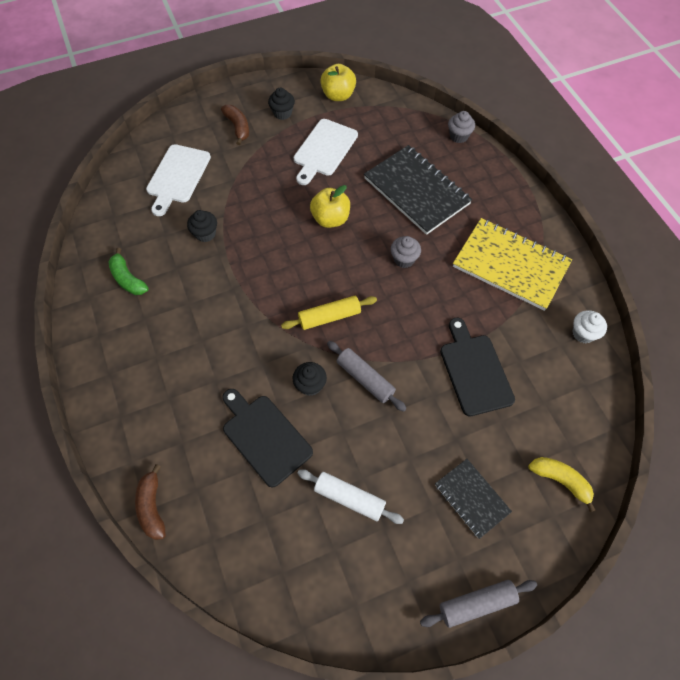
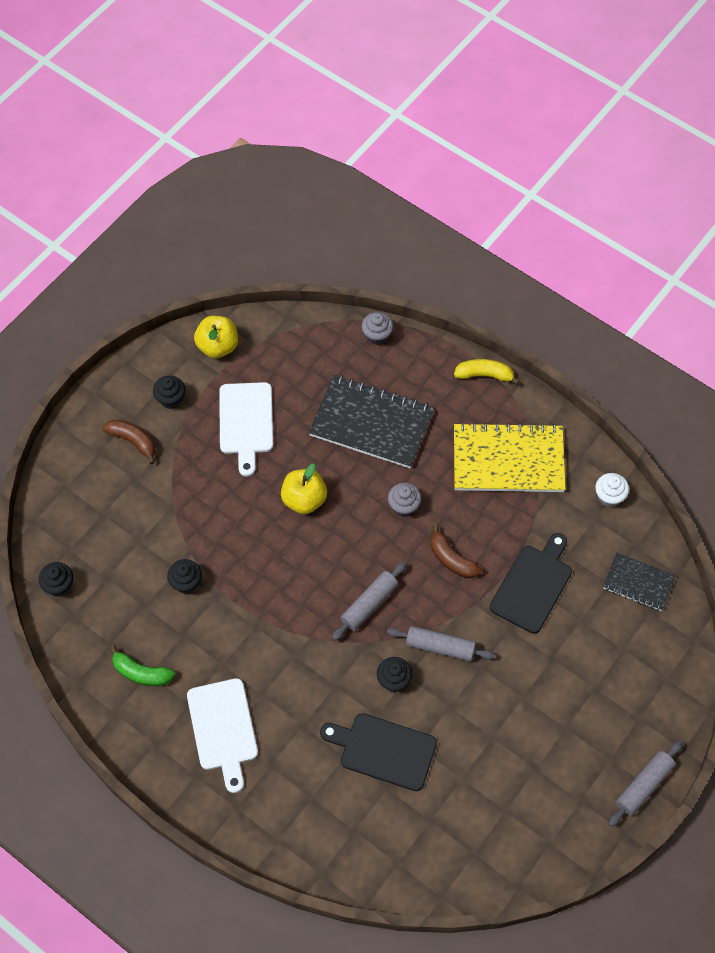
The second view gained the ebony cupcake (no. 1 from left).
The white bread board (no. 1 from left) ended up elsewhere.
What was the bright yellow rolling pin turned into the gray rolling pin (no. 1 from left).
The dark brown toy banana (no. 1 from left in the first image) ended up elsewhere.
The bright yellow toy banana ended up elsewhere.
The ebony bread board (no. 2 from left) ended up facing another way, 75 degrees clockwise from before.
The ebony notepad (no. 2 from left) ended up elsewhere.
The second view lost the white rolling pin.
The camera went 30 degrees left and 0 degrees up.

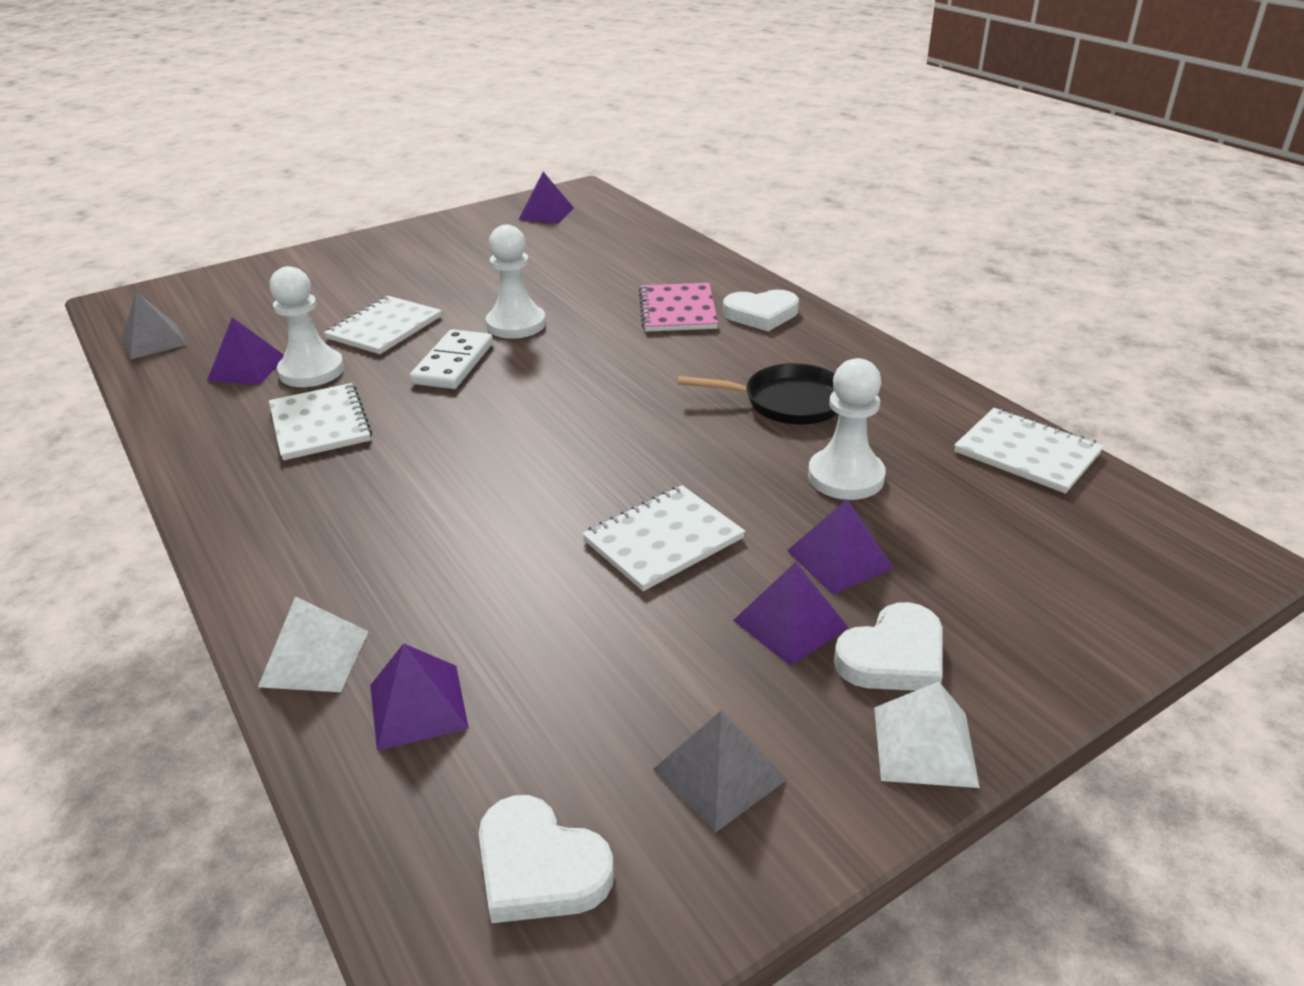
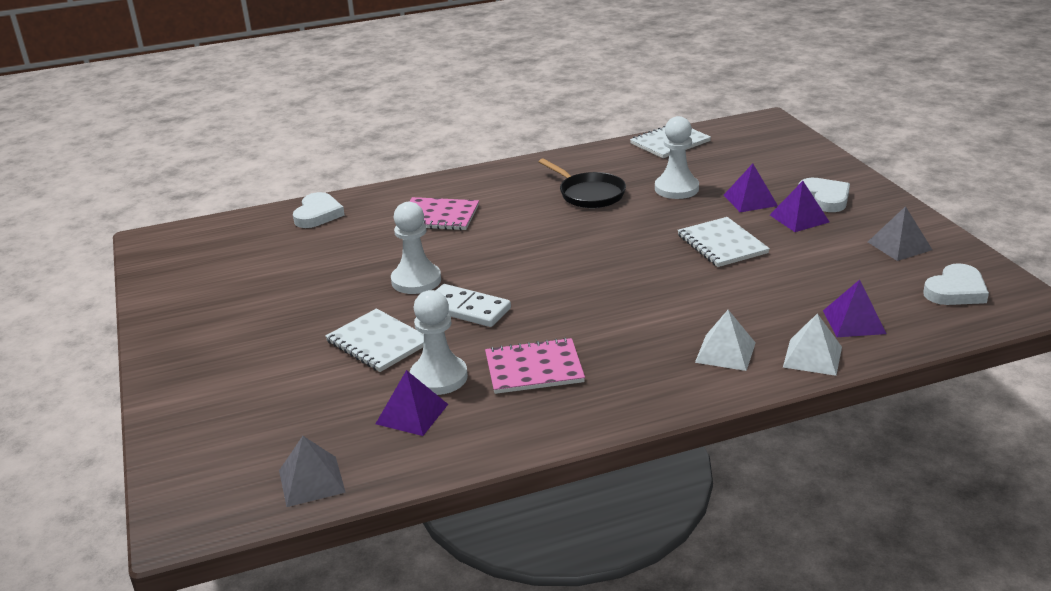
The white heart shape (no. 2 from left in the first image) ended up elsewhere.
What was the white notepad (no. 1 from left) turned into the rosy notepad (no. 2 from left).
The ebony frying pan ended up facing another way, 120 degrees clockwise from before.
The white pyramid shape (no. 2 from left in the first image) ended up elsewhere.
The second view lost the royal purple pyramid shape (no. 3 from left).
The camera went 75 degrees left and 5 degrees down.

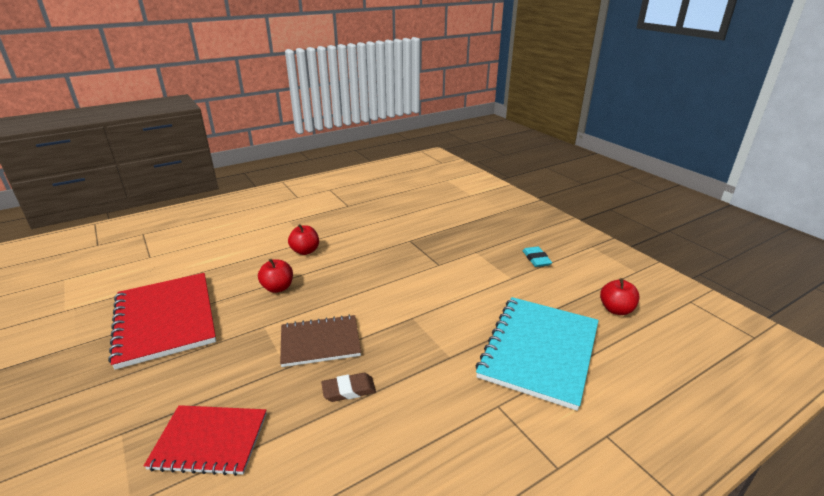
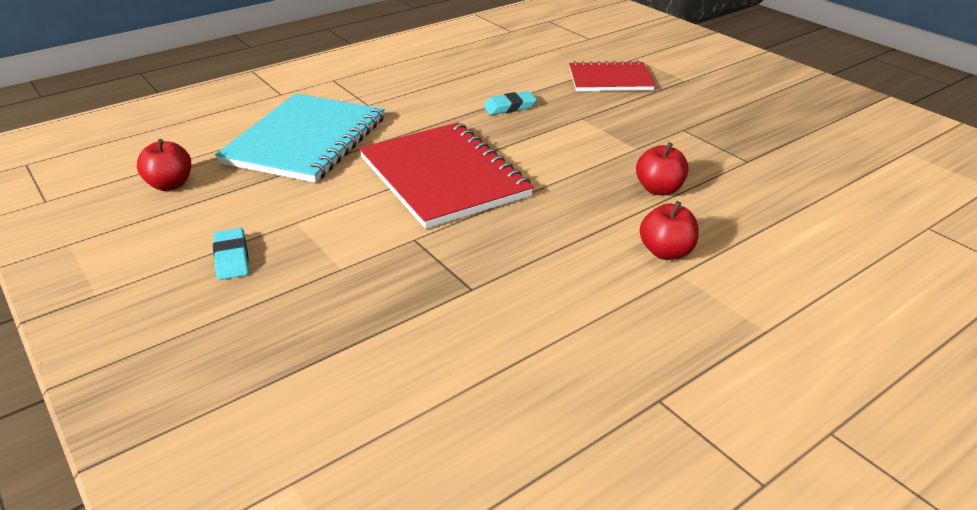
The red notepad (no. 1 from left) ended up elsewhere.
What was the dark brown pencil eraser turned into the turquoise pencil eraser (no. 2 from left).
The second view lost the dark brown notepad.
The camera went 175 degrees right and 5 degrees up.

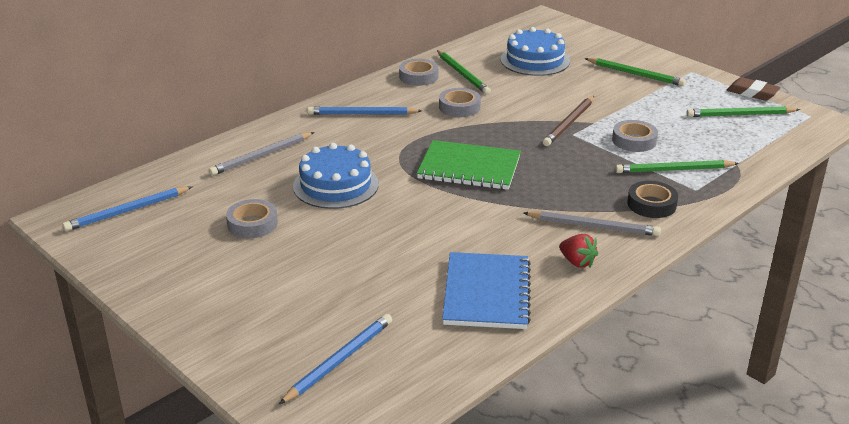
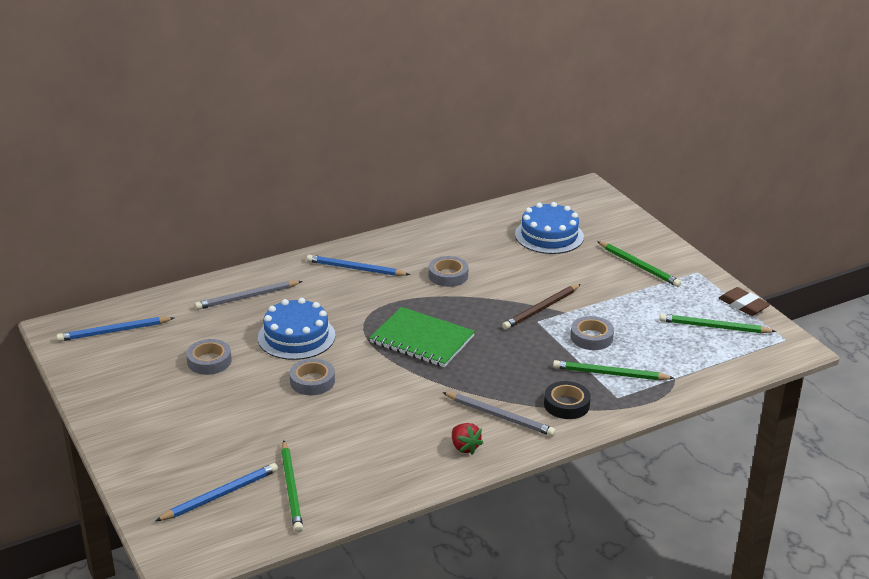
The green wooden pencil (no. 1 from left) ended up elsewhere.
The gray roll of tape (no. 2 from left) ended up elsewhere.
The second view lost the blue notepad.
The camera went 15 degrees right and 0 degrees up.

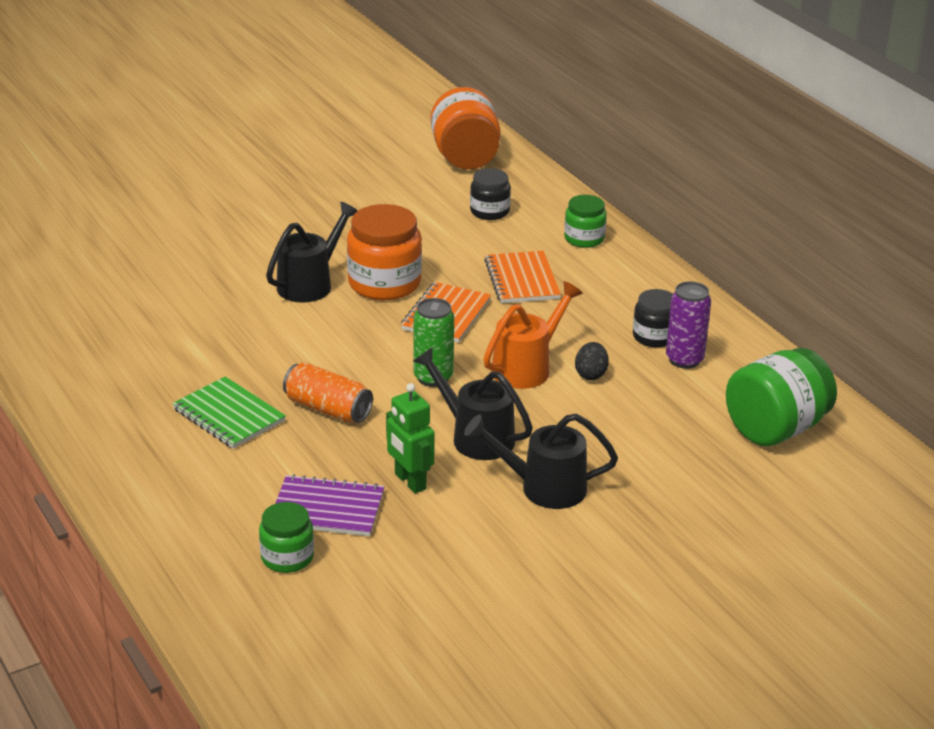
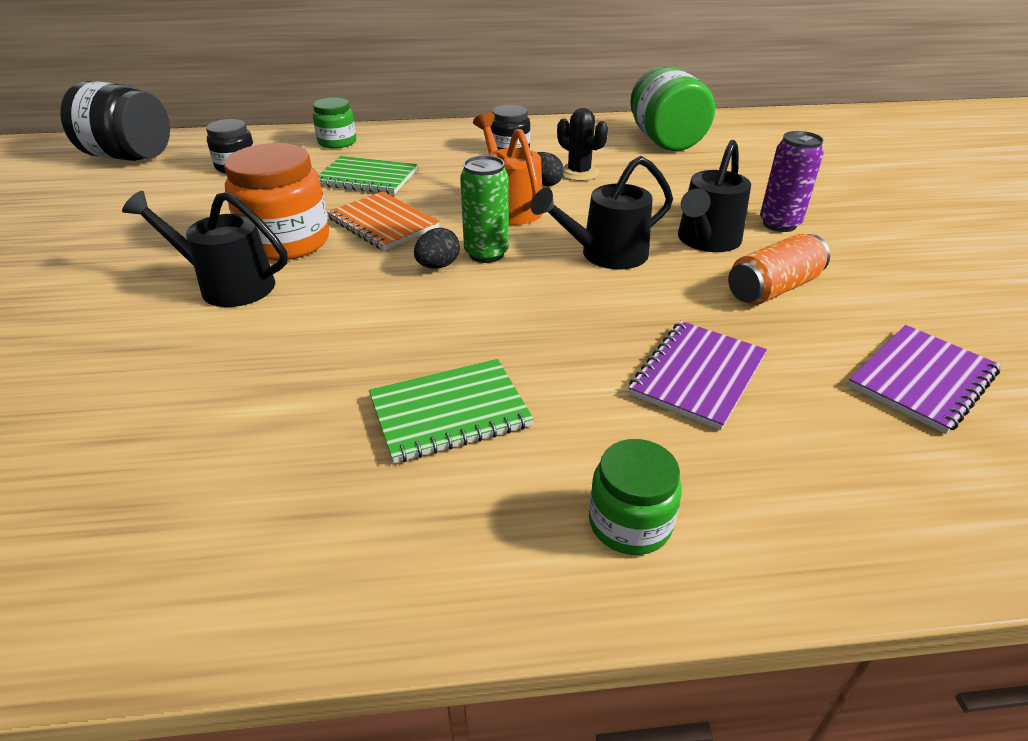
What was the orange-coloured jar (no. 2 from left) turned into the ebony jar (no. 1 from left).
The ebony watering can (no. 1 from left) ended up facing another way, 45 degrees counterclockwise from before.
What was the orange-coloured notepad (no. 2 from left) turned into the green notepad (no. 1 from left).
The second view gained the ebony egg shape (no. 1 from left).
The second view gained the ebony cactus.
The green jar (no. 1 from left in the first image) ended up elsewhere.
The orange-coloured soda can ended up elsewhere.
The royal purple soda can ended up elsewhere.
The second view gained the royal purple notepad (no. 2 from left).
The second view lost the green toy robot.
The camera went 65 degrees left and 5 degrees up.

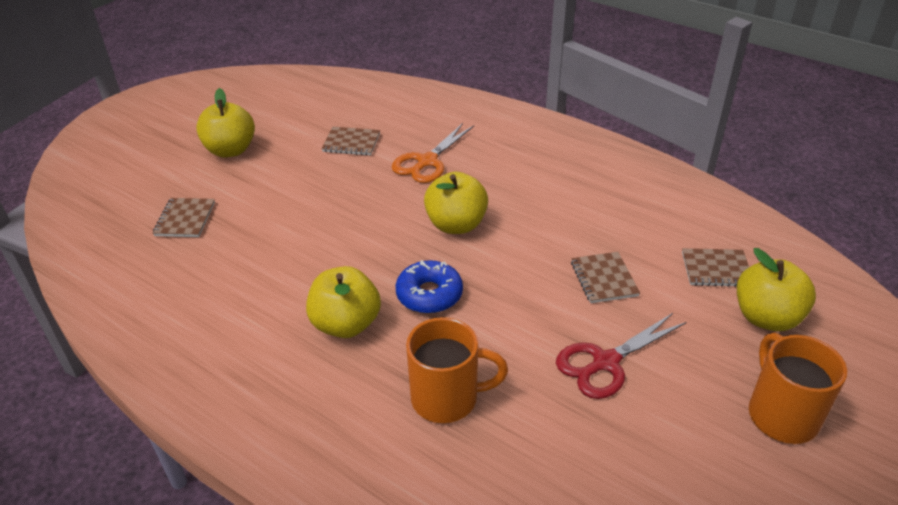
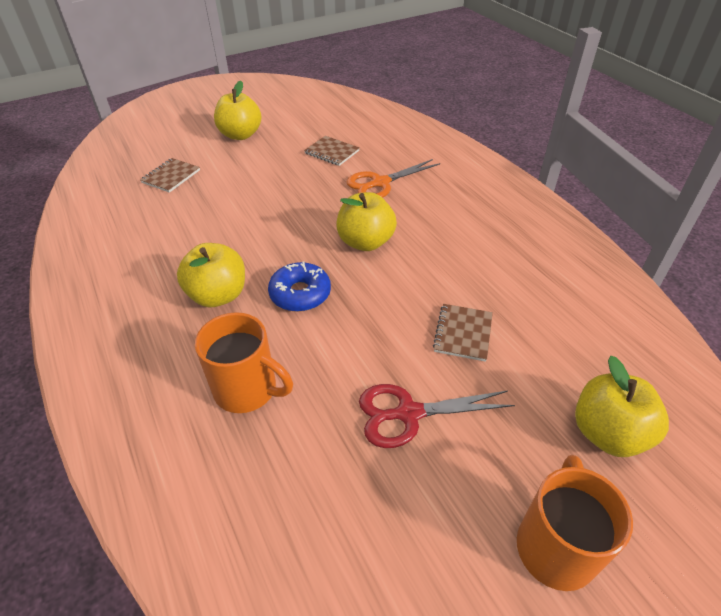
The second view lost the dark brown notepad (no. 4 from left).
The camera went 25 degrees right and 5 degrees up.

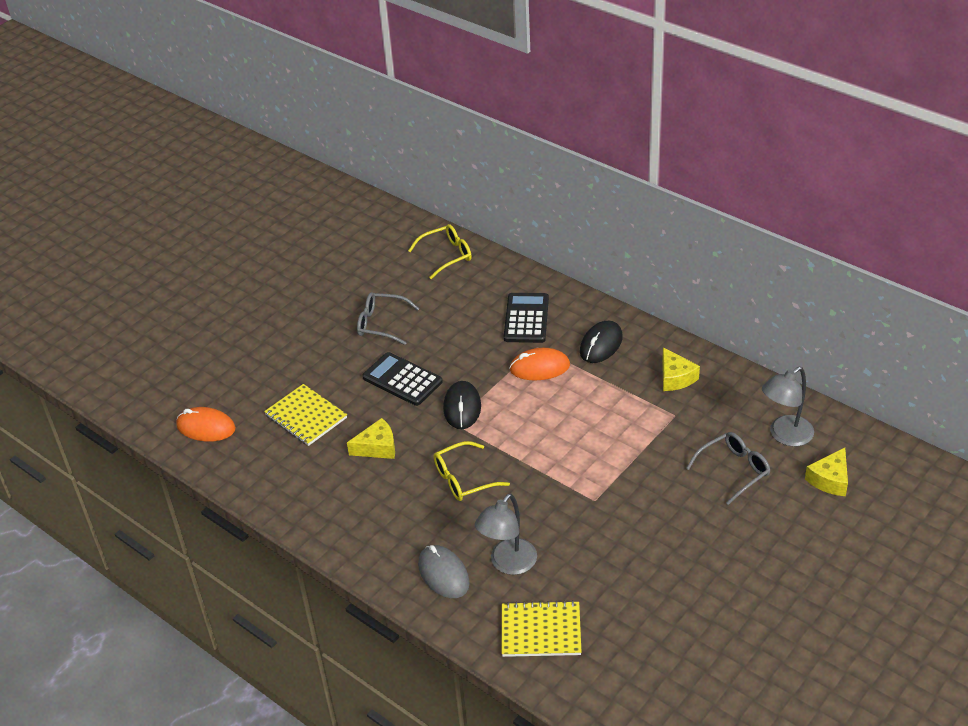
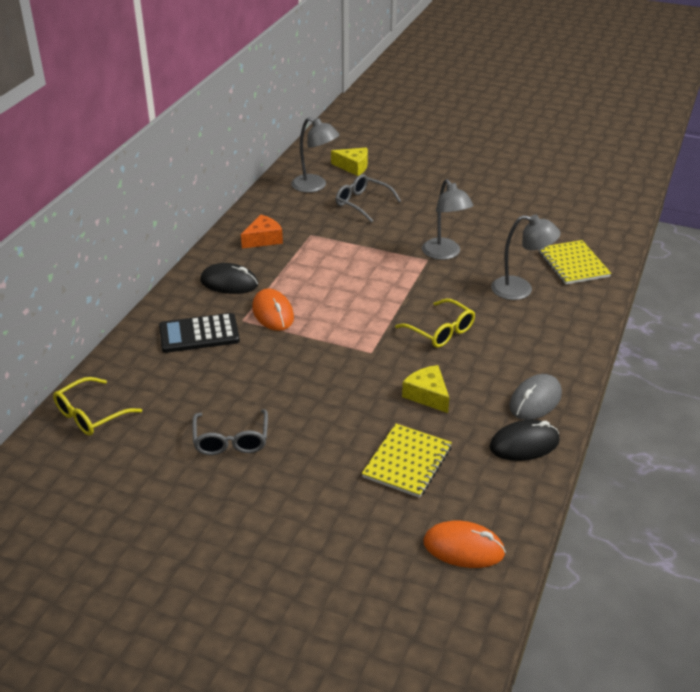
The bright yellow eyeglasses (no. 1 from left) ended up facing another way, 90 degrees counterclockwise from before.
What was the bright yellow piece of cheese (no. 2 from left) turned into the orange-coloured piece of cheese.
The second view gained the gray lamp (no. 2 from left).
The orange-coloured mouse (no. 1 from left in the first image) ended up facing another way, 75 degrees counterclockwise from before.
The ebony mouse (no. 1 from left in the first image) ended up elsewhere.
The gray mouse ended up elsewhere.
The second view lost the ebony calculator (no. 1 from left).
The camera went 110 degrees left and 5 degrees down.

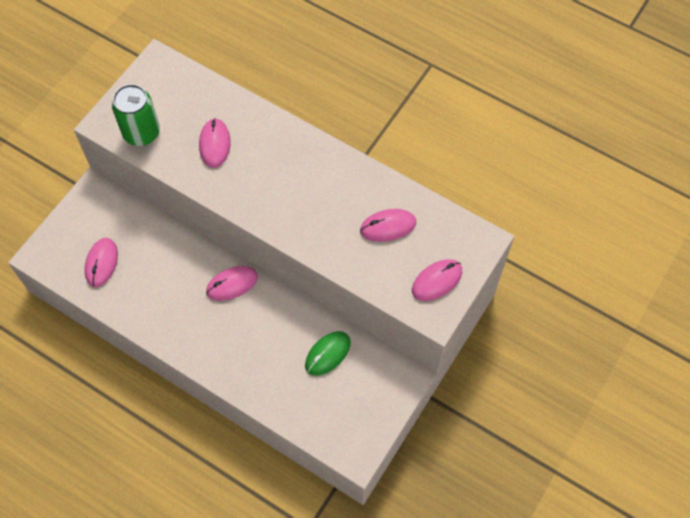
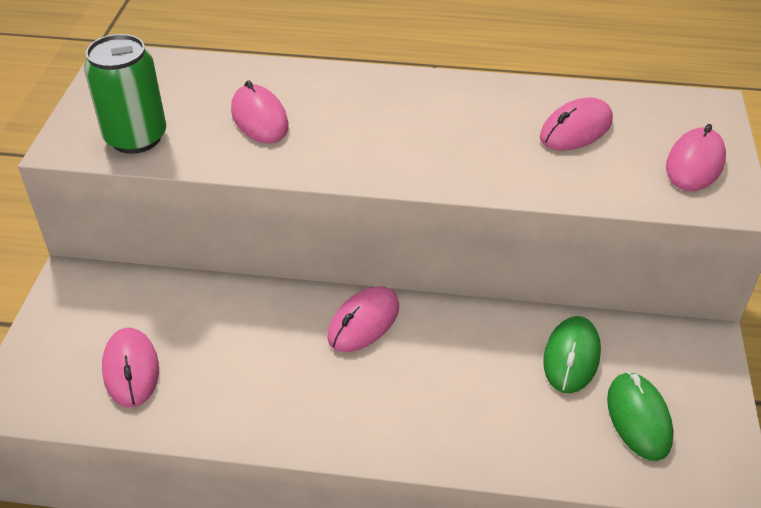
The second view gained the green mouse (no. 2 from left).
The camera went 25 degrees left and 20 degrees down.

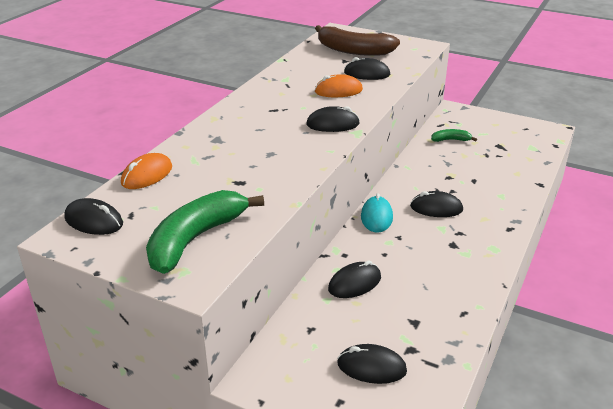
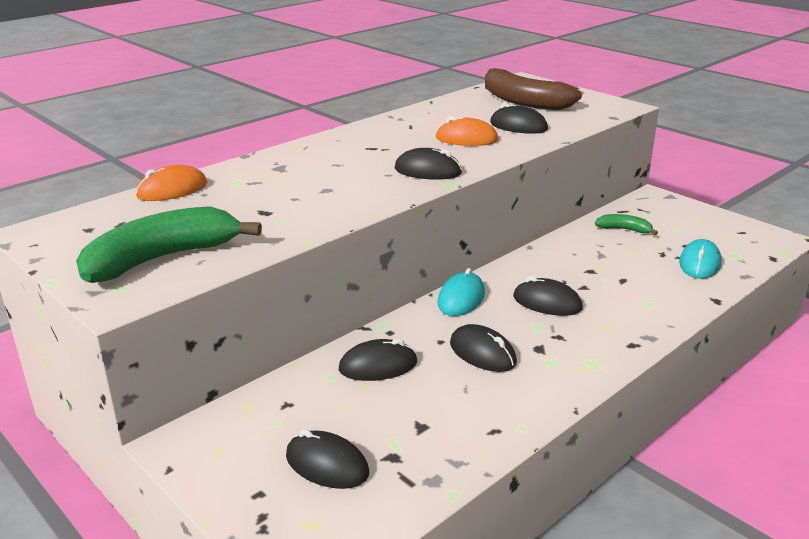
The ebony mouse (no. 1 from left in the first image) ended up elsewhere.
The second view gained the turquoise mouse (no. 2 from left).
The camera went 20 degrees right and 5 degrees down.

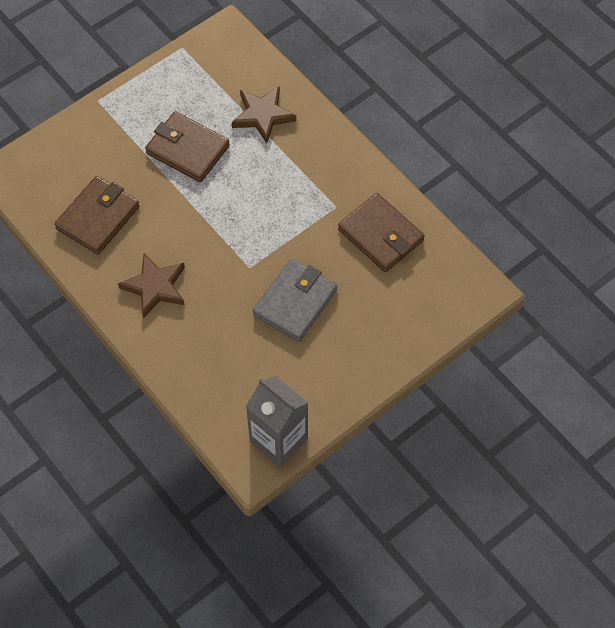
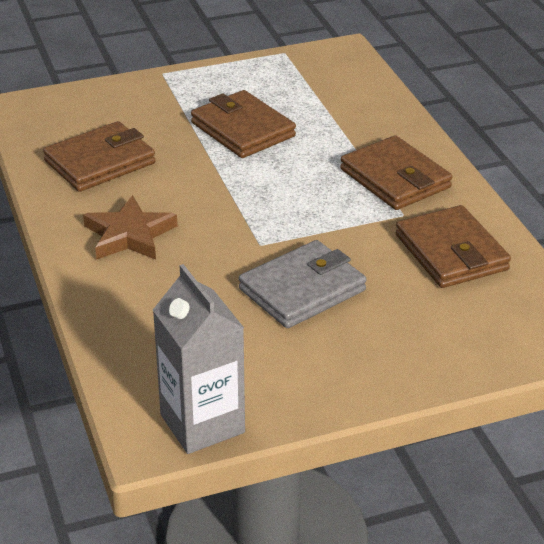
The second view gained the dark brown wallet (no. 3 from left).
The second view lost the dark brown star (no. 2 from left).
The camera went 20 degrees right and 25 degrees down.

